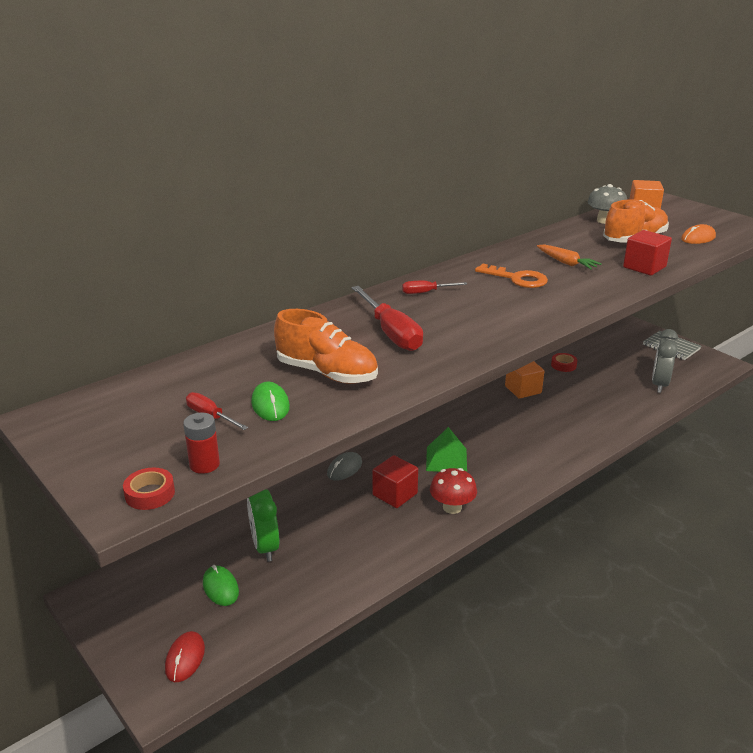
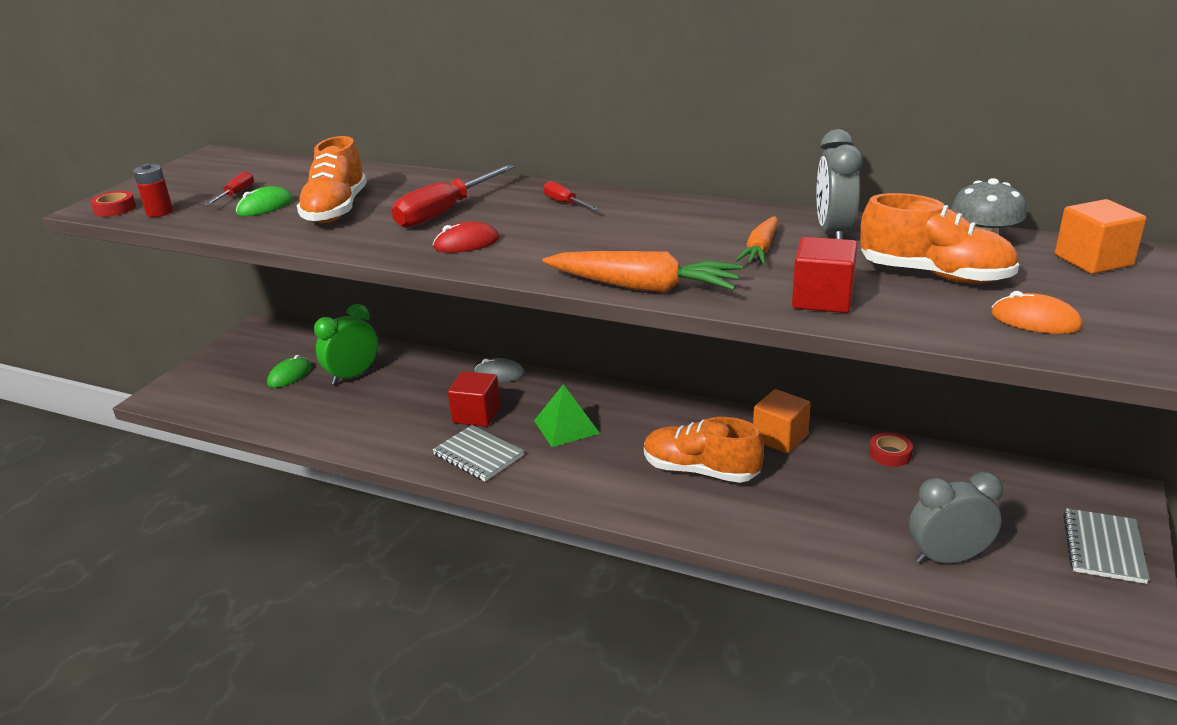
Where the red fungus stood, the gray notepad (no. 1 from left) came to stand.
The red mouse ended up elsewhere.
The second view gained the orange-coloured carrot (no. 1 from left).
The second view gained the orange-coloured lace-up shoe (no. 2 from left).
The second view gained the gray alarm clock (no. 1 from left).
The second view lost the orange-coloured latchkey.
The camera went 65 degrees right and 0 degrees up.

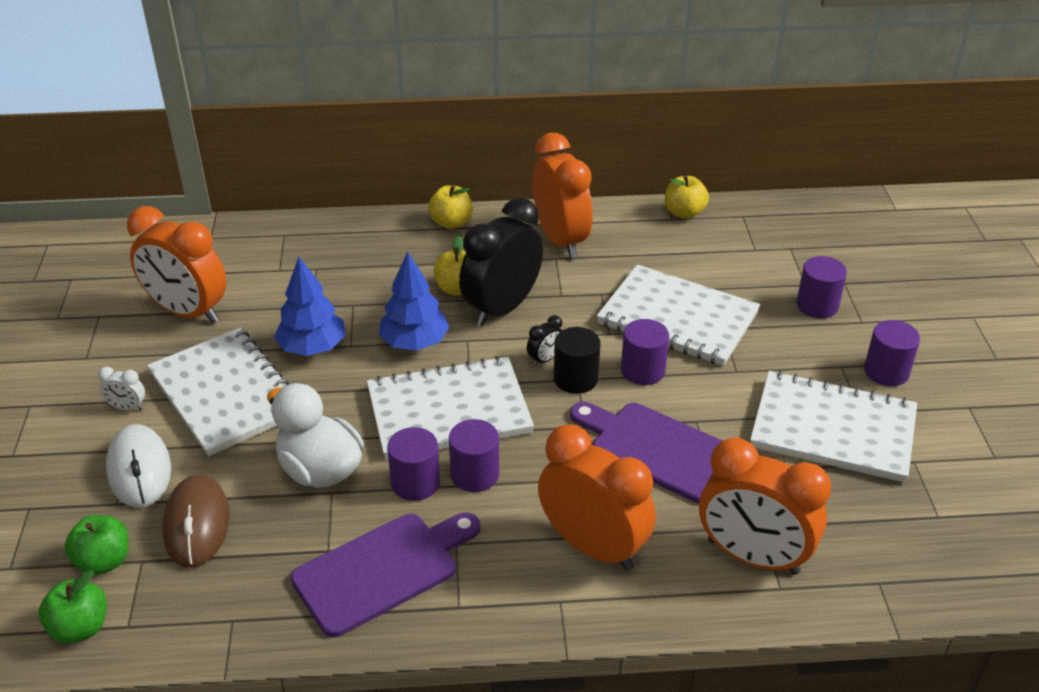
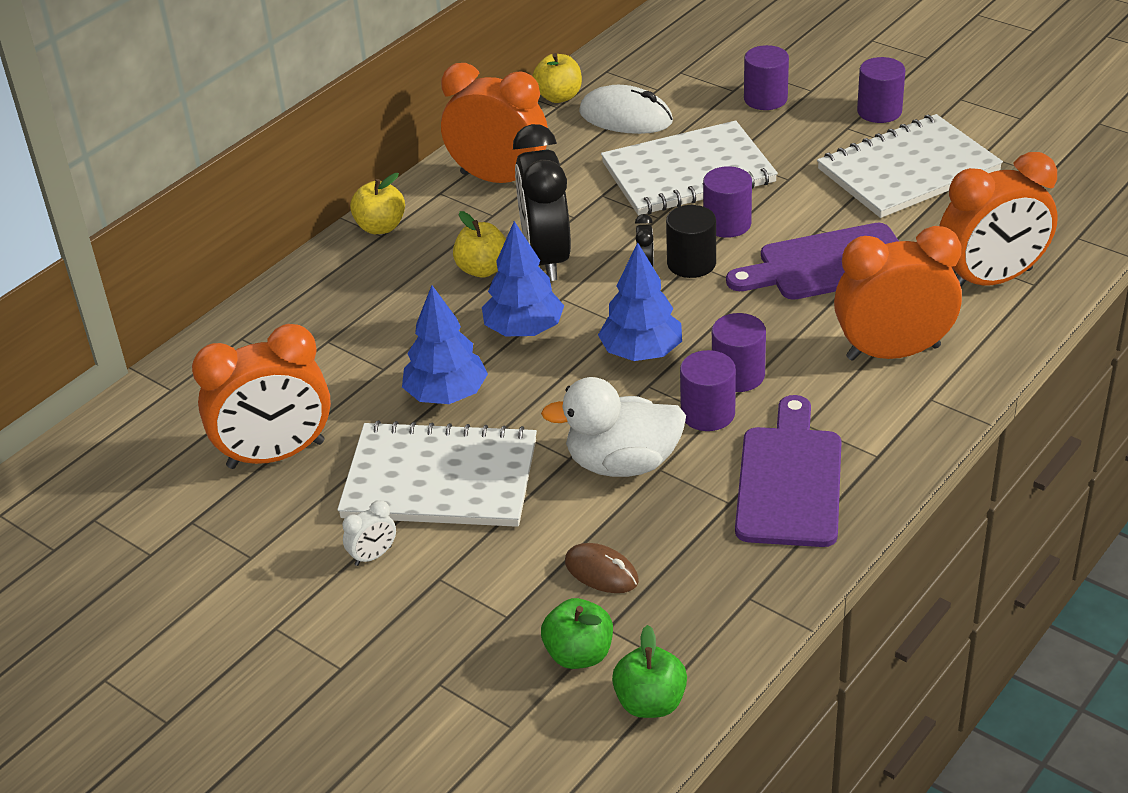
The size of the dark brown mouse changed by a factor of 0.63.
The white mouse ended up elsewhere.
Where the white notepad (no. 2 from left) stood, the blue fir tree (no. 3 from left) came to stand.
The camera went 45 degrees left and 0 degrees up.

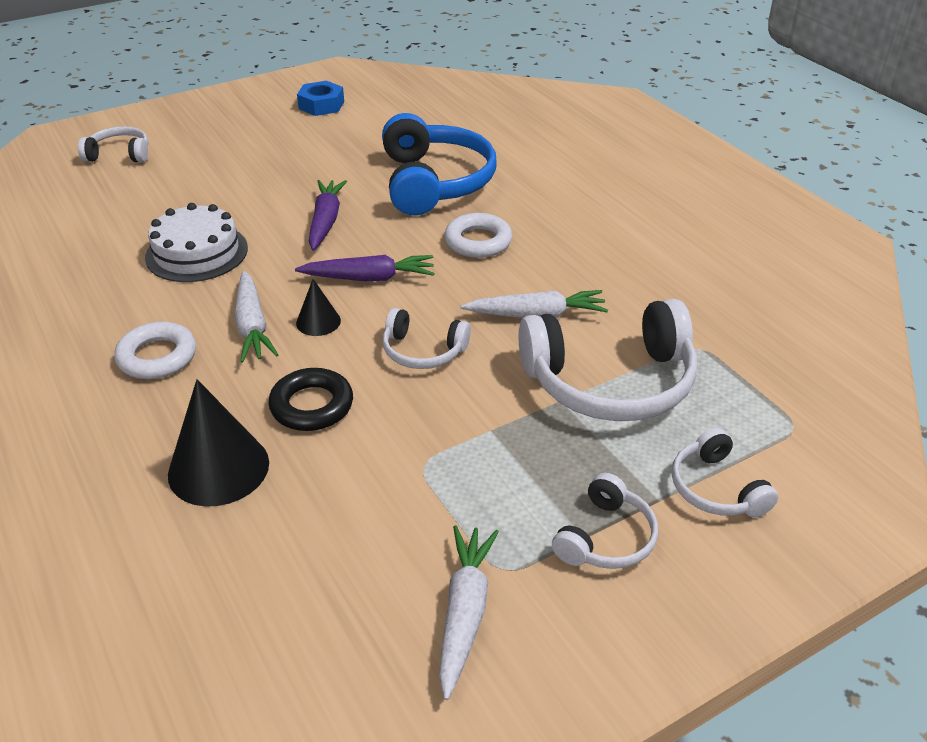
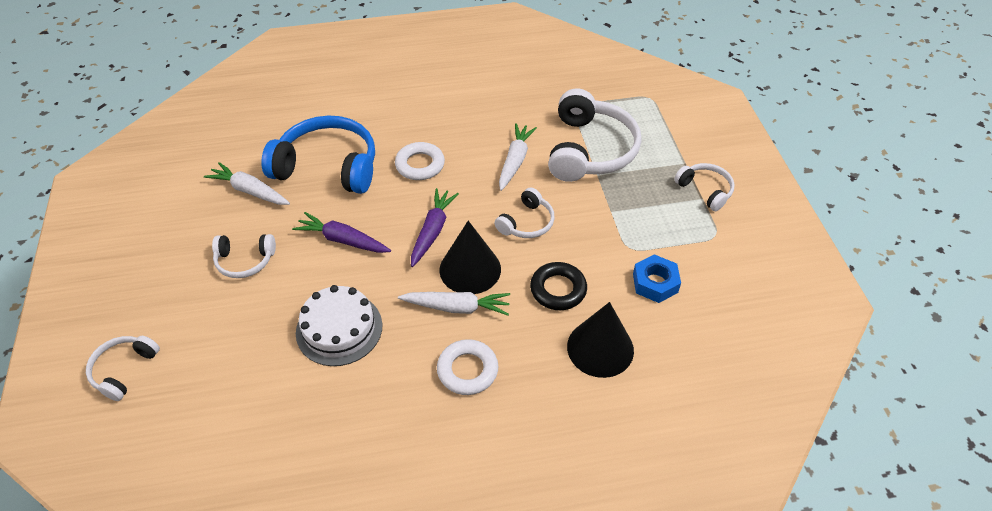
The white carrot (no. 2 from left in the first image) ended up elsewhere.
The white headphones (no. 5 from left in the first image) ended up elsewhere.
The size of the ebony cone (no. 2 from left in the first image) changed by a factor of 1.89.
The blue hexagon nut ended up elsewhere.
The camera went 70 degrees left and 10 degrees up.

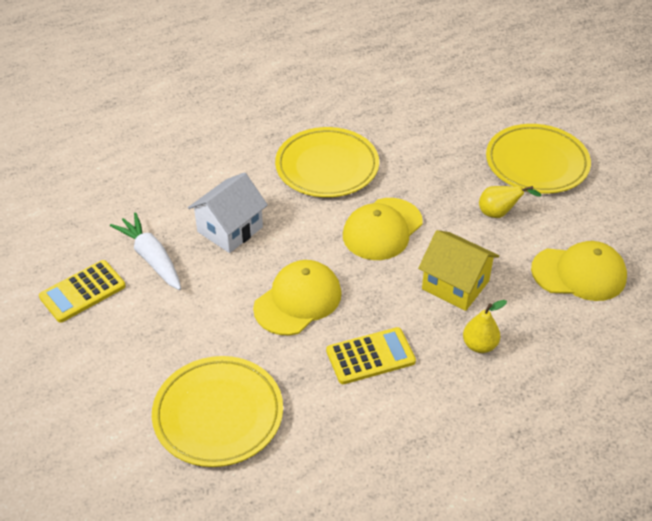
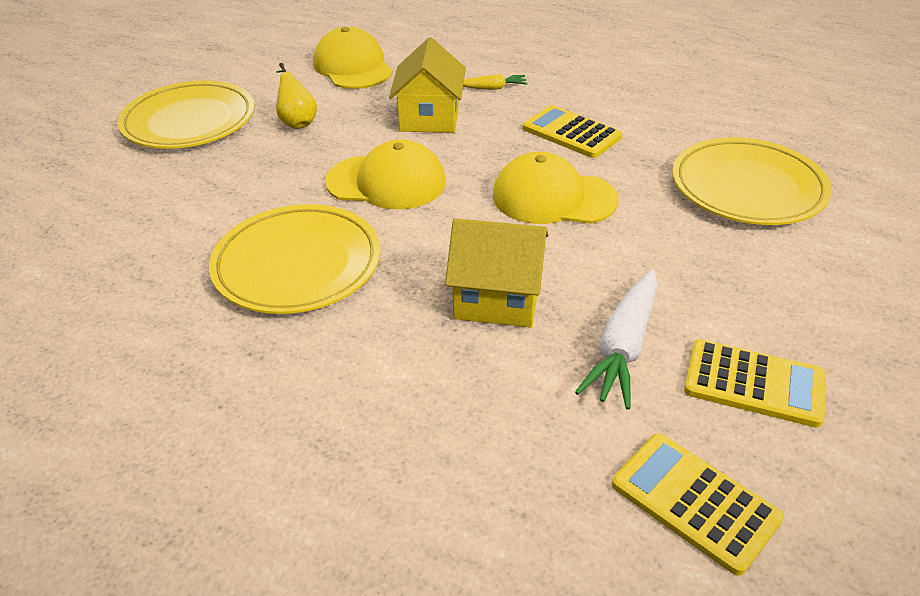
What was the white toy house turned into the bright yellow toy house (no. 2 from left).
Where the bright yellow pear fruit (no. 1 from left) stood, the bright yellow carrot came to stand.
The second view gained the bright yellow calculator (no. 2 from left).
The camera went 120 degrees left and 5 degrees down.

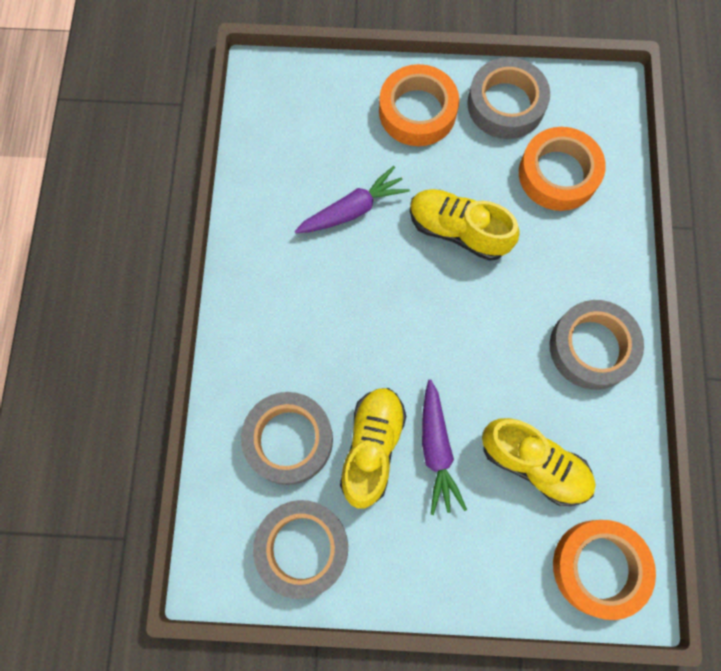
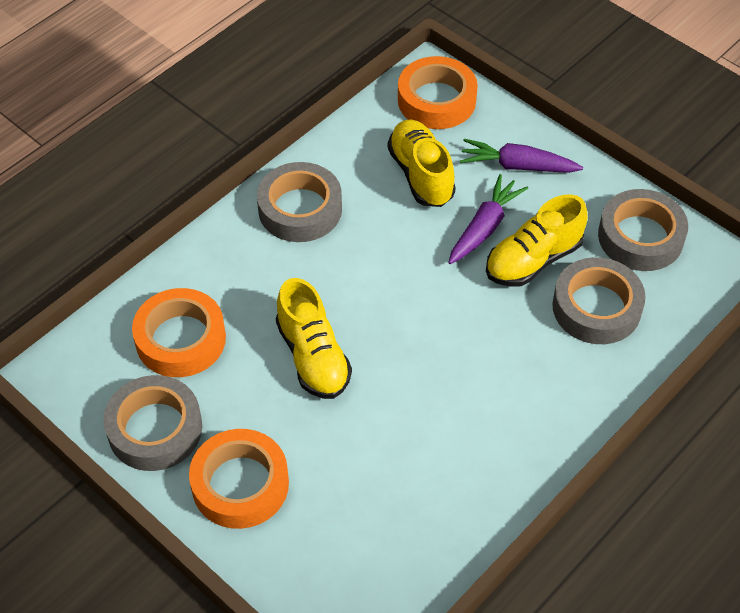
The royal purple carrot (no. 1 from left in the first image) ended up elsewhere.
The camera went 140 degrees left and 20 degrees down.

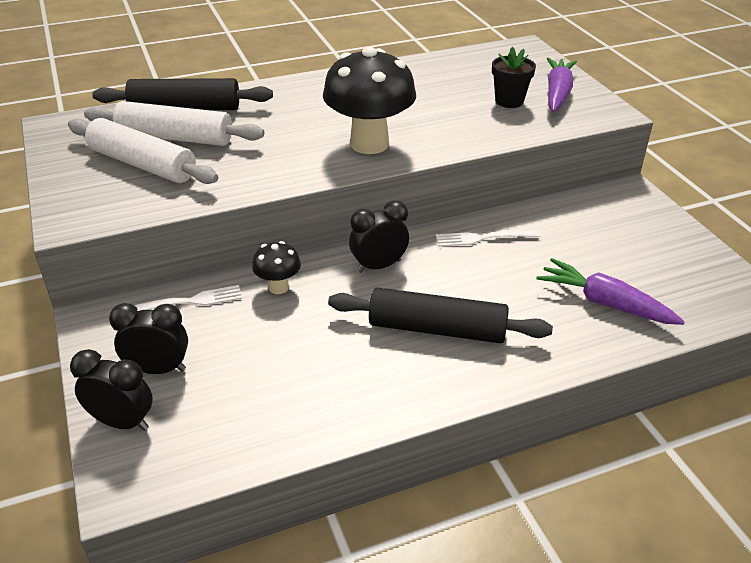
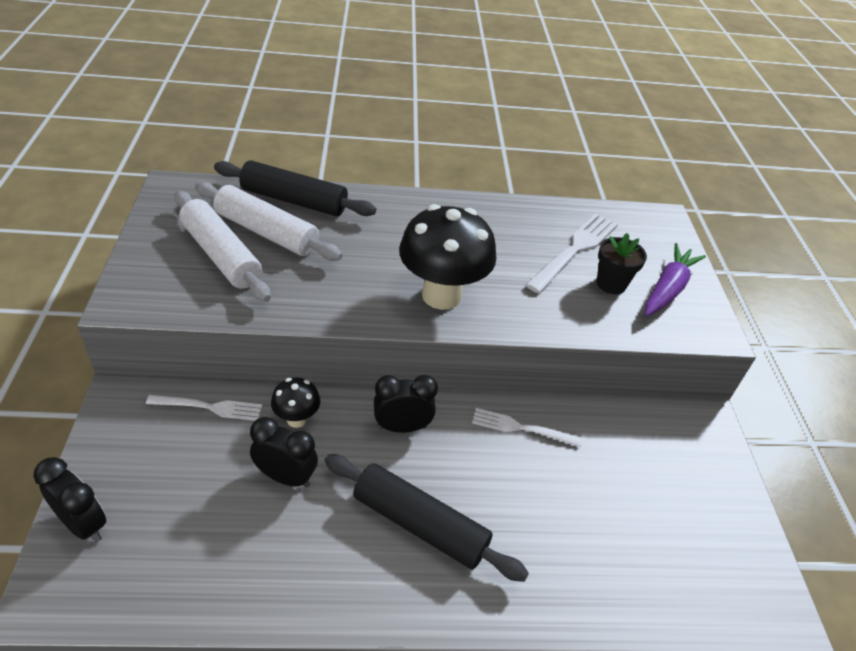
The ebony alarm clock (no. 2 from left) ended up elsewhere.
The second view gained the white table fork (no. 3 from left).
The second view lost the royal purple carrot (no. 2 from left).
The camera went 15 degrees right and 5 degrees up.

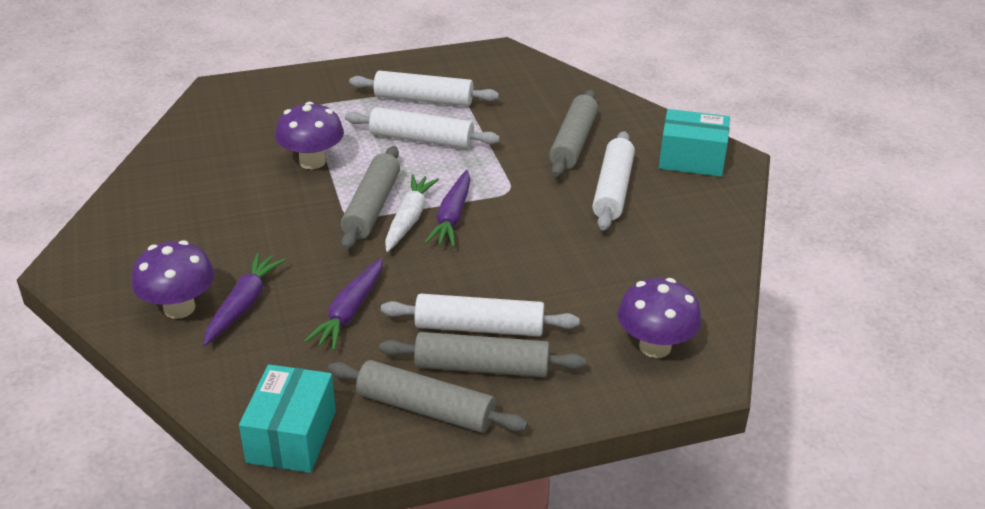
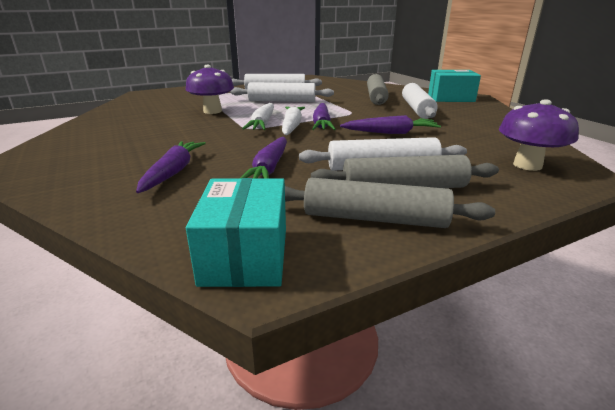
Where the gray rolling pin (no. 1 from left) stood, the white carrot (no. 1 from left) came to stand.
The second view gained the royal purple carrot (no. 4 from left).
The second view lost the royal purple fungus (no. 1 from left).
The camera went 10 degrees left and 10 degrees down.

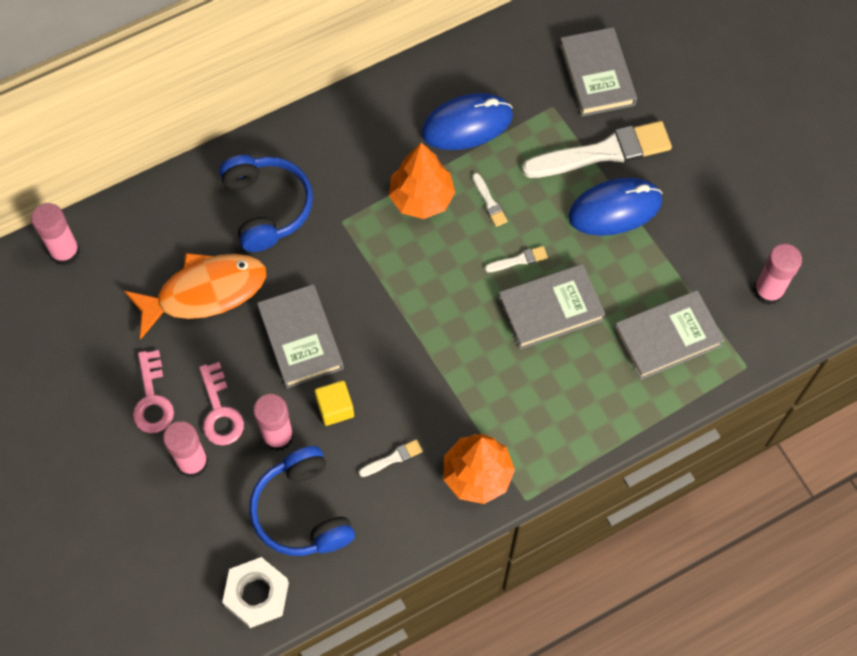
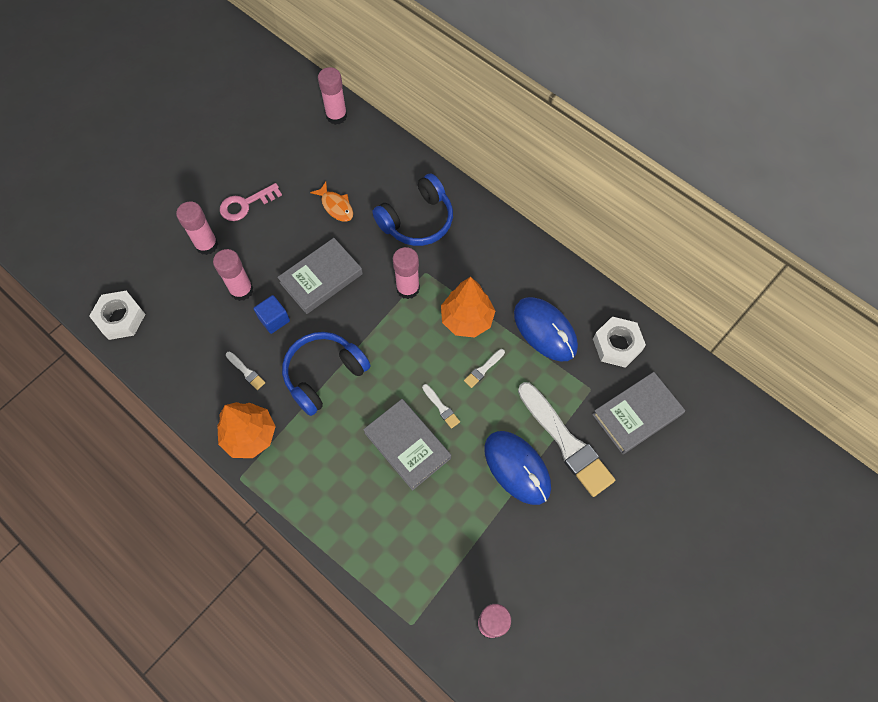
What was the bright yellow block turned into the blue block.
The blue headphones (no. 2 from left in the first image) ended up elsewhere.
The size of the orange-coloured fish changed by a factor of 0.50.
The second view gained the rosy stick of glue (no. 4 from left).
The second view gained the white hexagon nut (no. 2 from left).
The second view lost the rosy latchkey (no. 2 from left).
The second view lost the gray hardcover (no. 4 from left).
The camera went 70 degrees right and 0 degrees up.

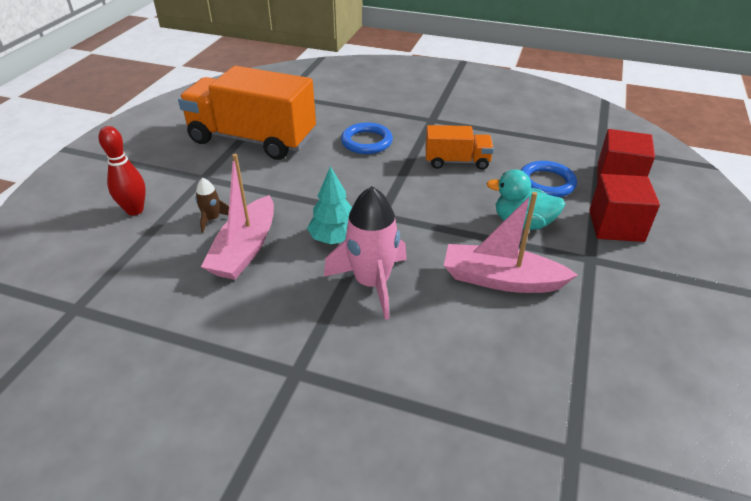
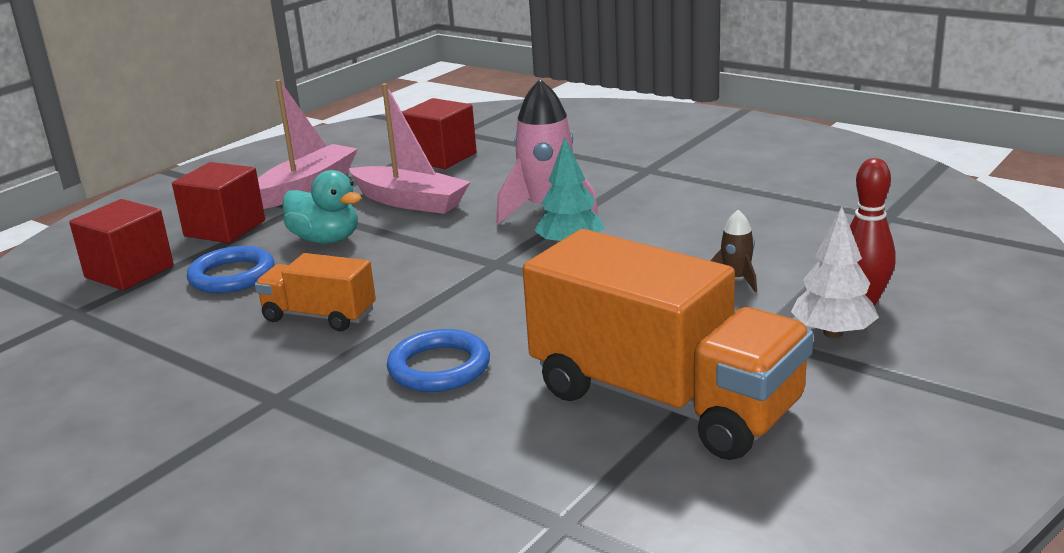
The rosy boat (no. 1 from left) ended up elsewhere.
The second view gained the red block (no. 3 from left).
The second view gained the white fir tree.
The camera went 160 degrees left and 15 degrees down.

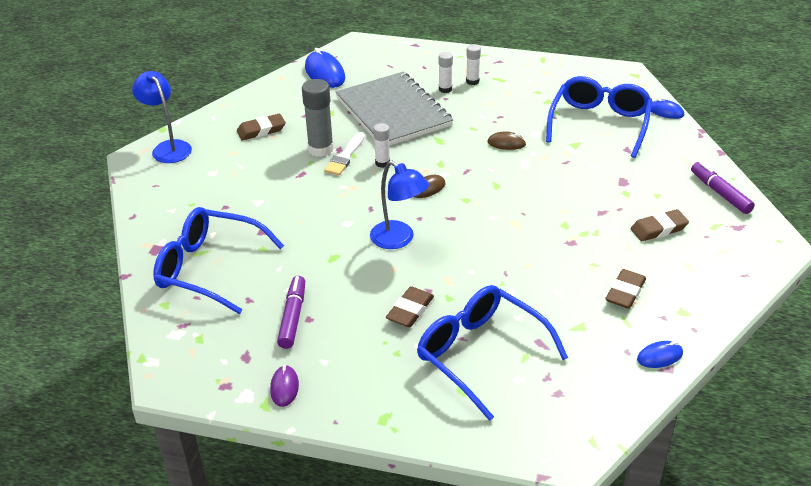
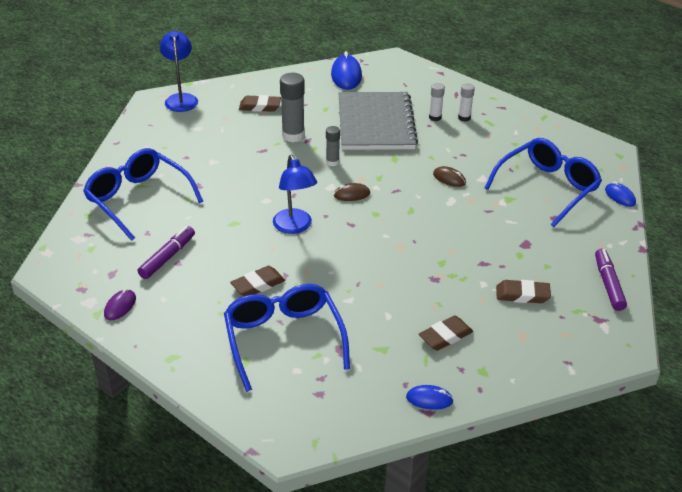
What was the white stick of glue (no. 1 from left) turned into the gray stick of glue (no. 2 from left).
The second view lost the white paint brush.
The camera went 25 degrees right and 0 degrees up.

